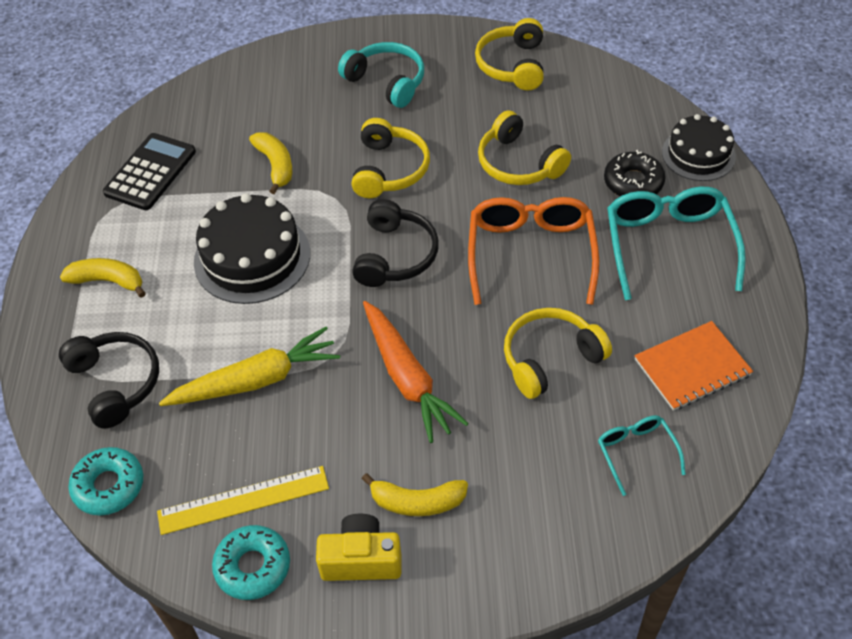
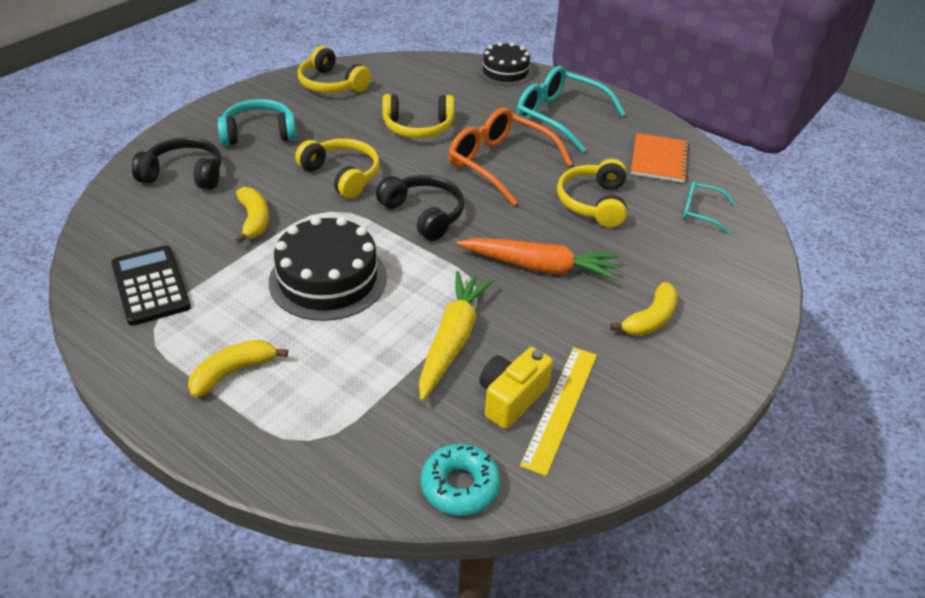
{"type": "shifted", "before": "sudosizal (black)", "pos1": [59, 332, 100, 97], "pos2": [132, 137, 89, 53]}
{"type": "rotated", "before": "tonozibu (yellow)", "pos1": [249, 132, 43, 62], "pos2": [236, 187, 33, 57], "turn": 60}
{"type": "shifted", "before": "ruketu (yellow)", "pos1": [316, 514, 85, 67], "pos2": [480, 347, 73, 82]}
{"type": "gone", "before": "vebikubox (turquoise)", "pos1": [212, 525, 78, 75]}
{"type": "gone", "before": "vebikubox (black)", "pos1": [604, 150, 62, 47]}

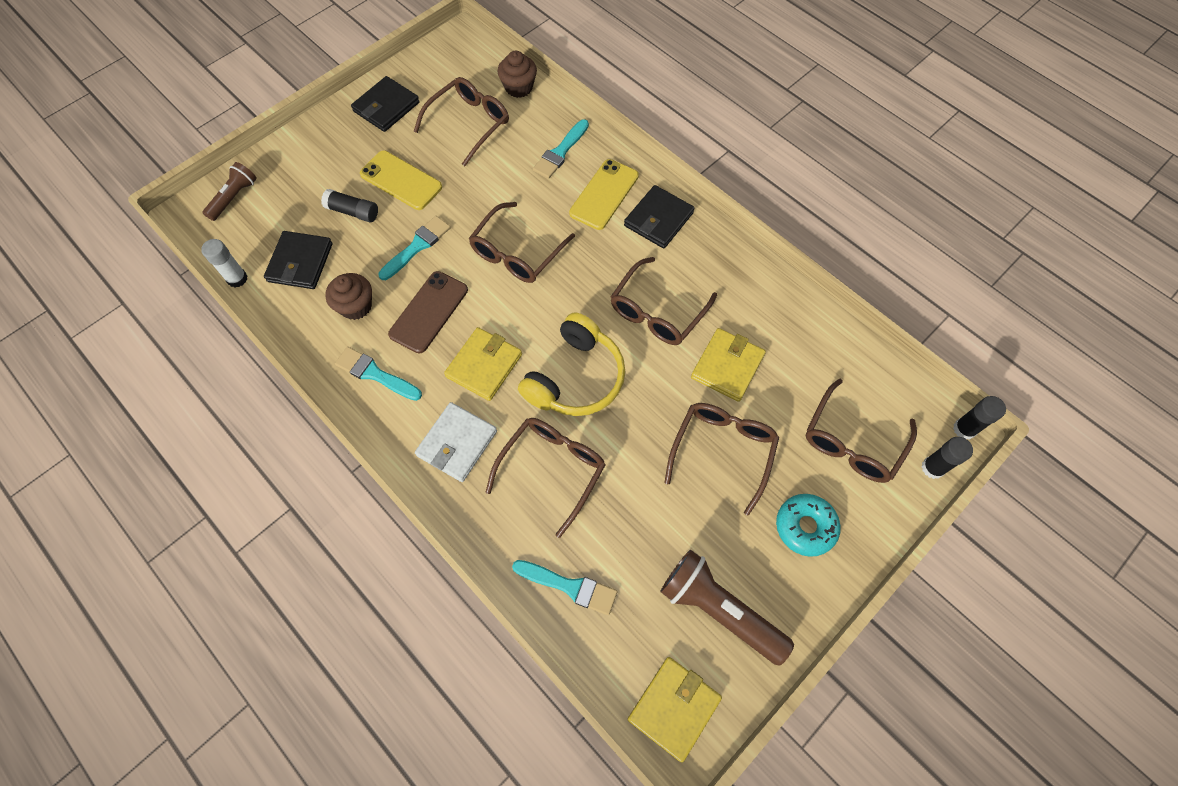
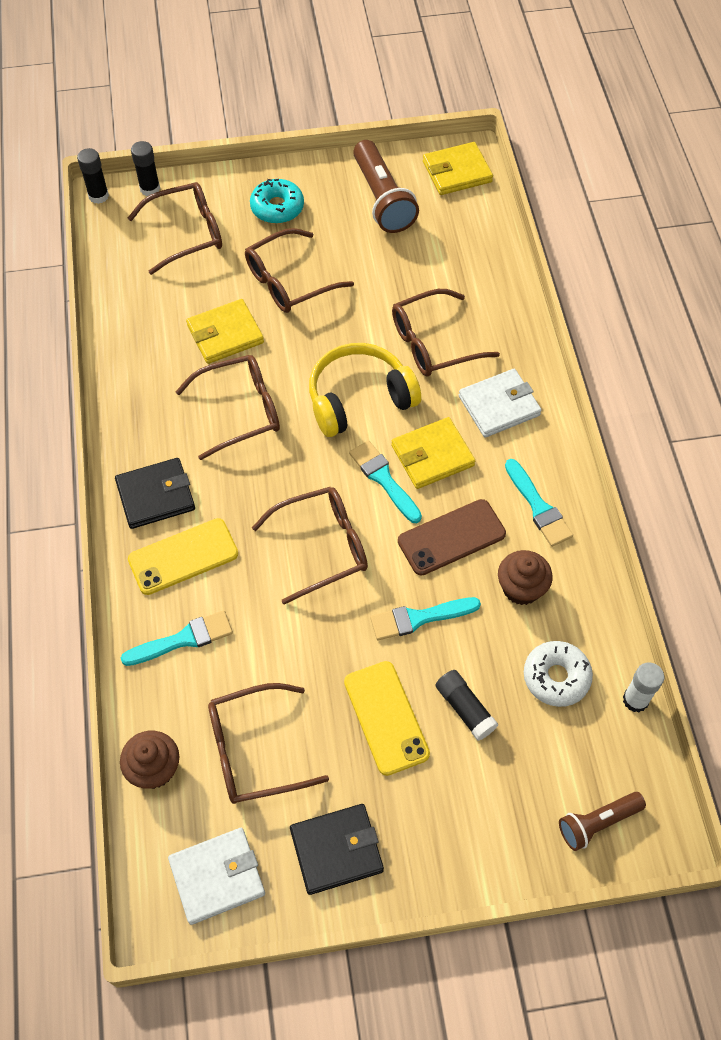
{"type": "new", "after": "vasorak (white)", "pos2": [168, 828, 97, 97]}
{"type": "shifted", "before": "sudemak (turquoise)", "pos1": [512, 560, 105, 55], "pos2": [349, 440, 73, 83]}
{"type": "swapped", "before": "vasorak (black)", "after": "vebikubox (white)", "pos1": [264, 231, 69, 58], "pos2": [524, 641, 69, 66]}

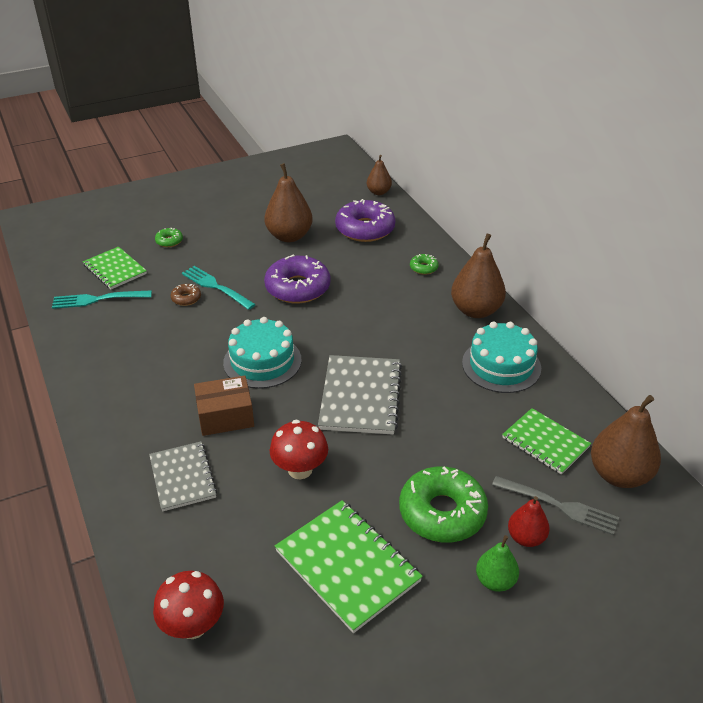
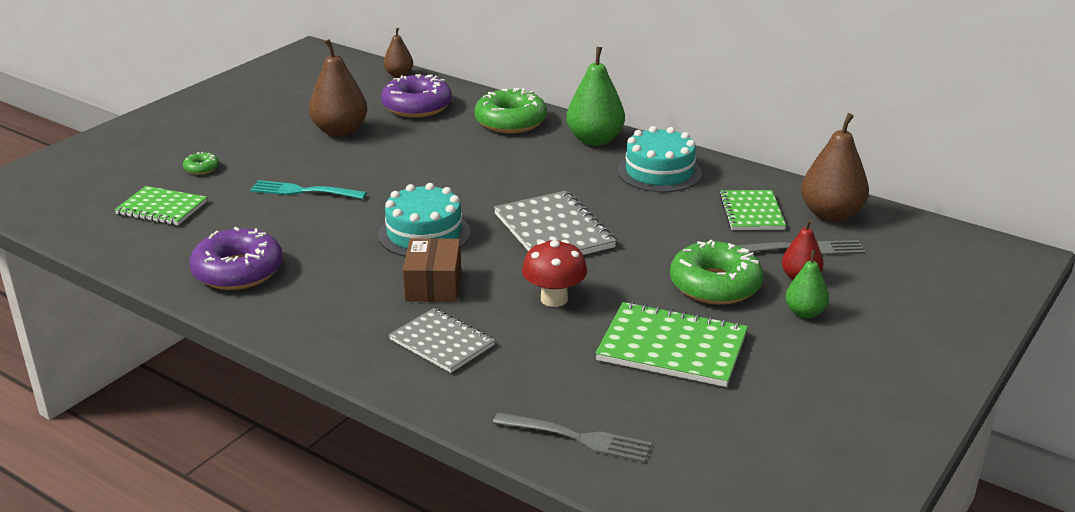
{"type": "shifted", "before": "vebikubox (purple)", "pos1": [264, 254, 67, 50], "pos2": [189, 227, 94, 63]}
{"type": "rotated", "before": "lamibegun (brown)", "pos1": [194, 375, 60, 61], "pos2": [403, 238, 58, 64], "turn": -45}
{"type": "scaled", "before": "vebikubox (green)", "pos1": [410, 254, 29, 21], "pos2": [475, 88, 72, 45], "scale": 2.22}
{"type": "swapped", "before": "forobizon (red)", "after": "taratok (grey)", "pos1": [153, 571, 71, 68], "pos2": [493, 412, 159, 51]}
{"type": "repainted", "before": "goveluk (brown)", "after": "goveluk (green)", "pos1": [451, 234, 55, 84], "pos2": [566, 46, 59, 100]}
{"type": "rotated", "before": "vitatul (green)", "pos1": [502, 408, 89, 67], "pos2": [719, 190, 67, 40], "turn": 75}
{"type": "gone", "before": "taratok (turquoise)", "pos1": [52, 290, 100, 19]}
{"type": "gone", "before": "vebikubox (brown)", "pos1": [171, 284, 30, 22]}

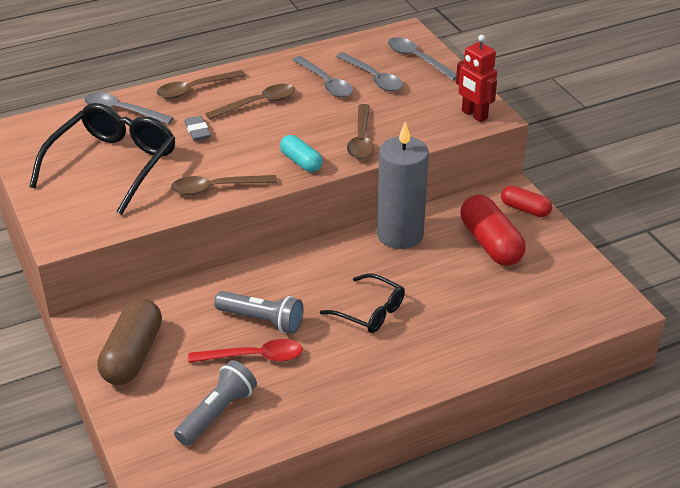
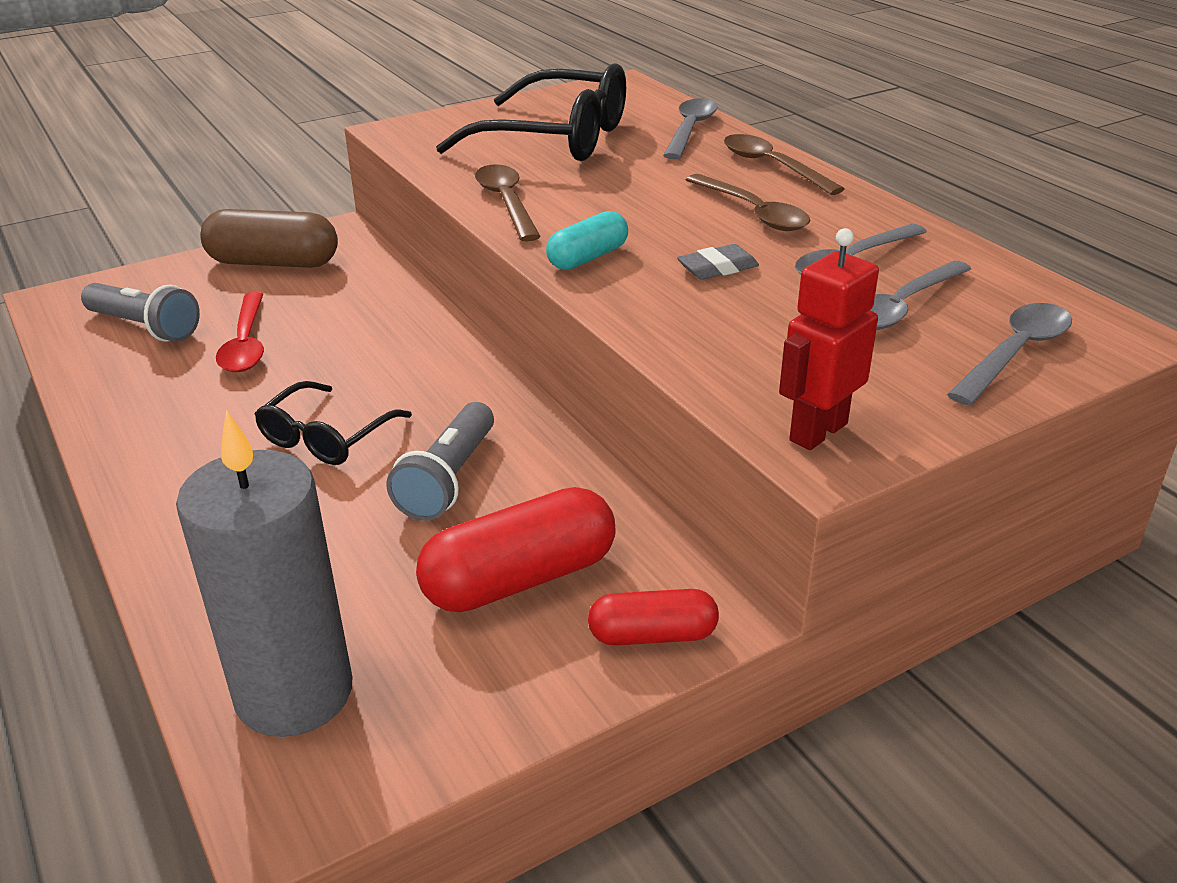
{"type": "shifted", "before": "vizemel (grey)", "pos1": [377, 122, 52, 127], "pos2": [176, 410, 176, 327]}
{"type": "shifted", "before": "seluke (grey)", "pos1": [214, 291, 89, 43], "pos2": [386, 402, 108, 119]}
{"type": "rotated", "before": "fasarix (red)", "pos1": [501, 186, 51, 31], "pos2": [588, 589, 131, 56], "turn": 60}
{"type": "shifted", "before": "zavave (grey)", "pos1": [184, 116, 27, 25], "pos2": [677, 244, 82, 36]}
{"type": "gone", "before": "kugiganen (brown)", "pos1": [347, 104, 27, 55]}

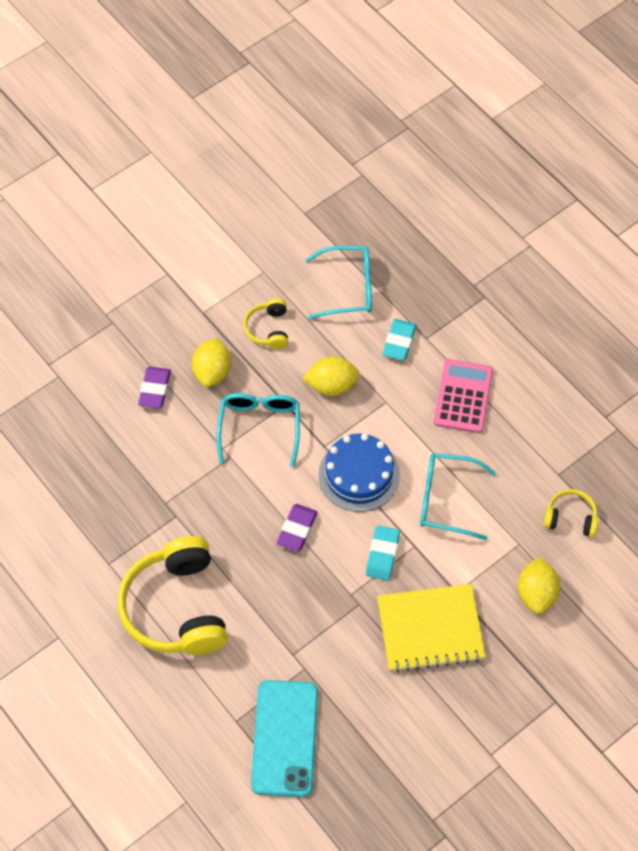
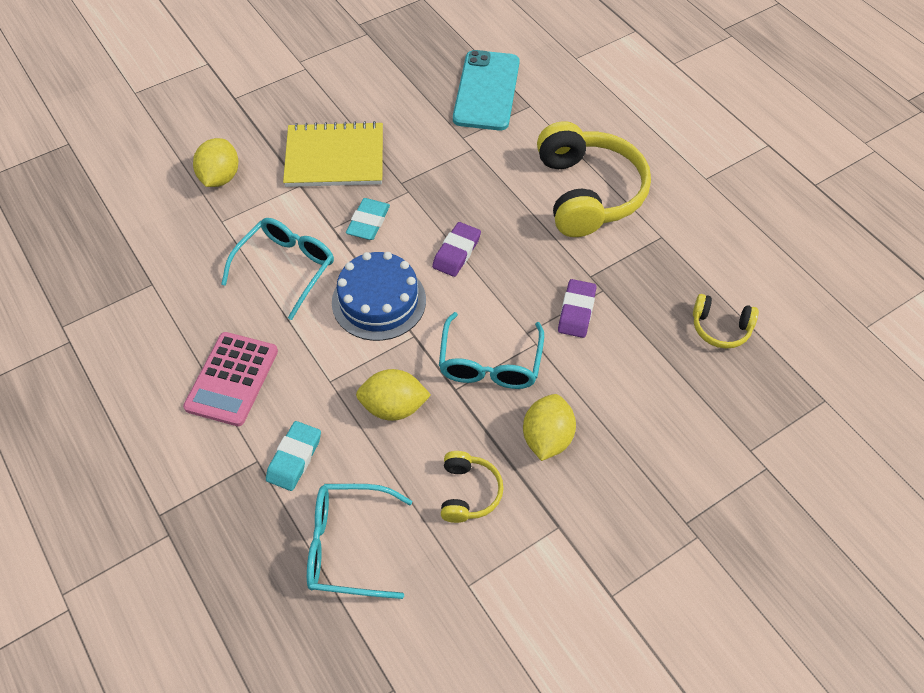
{"type": "rotated", "before": "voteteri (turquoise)", "pos1": [420, 453, 76, 87], "pos2": [221, 218, 113, 102], "turn": -75}
{"type": "shifted", "before": "zavave (purple)", "pos1": [138, 367, 33, 41], "pos2": [558, 279, 39, 59]}
{"type": "shifted", "before": "sudosizal (yellow)", "pos1": [543, 489, 55, 48], "pos2": [693, 294, 66, 55]}

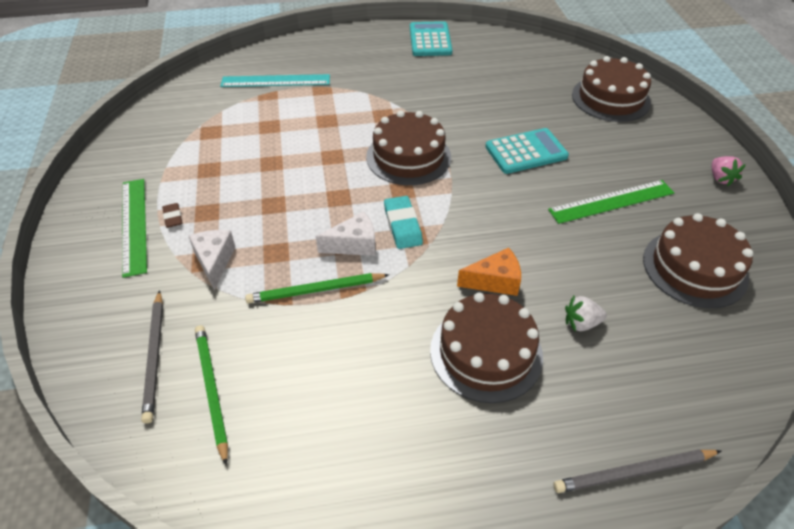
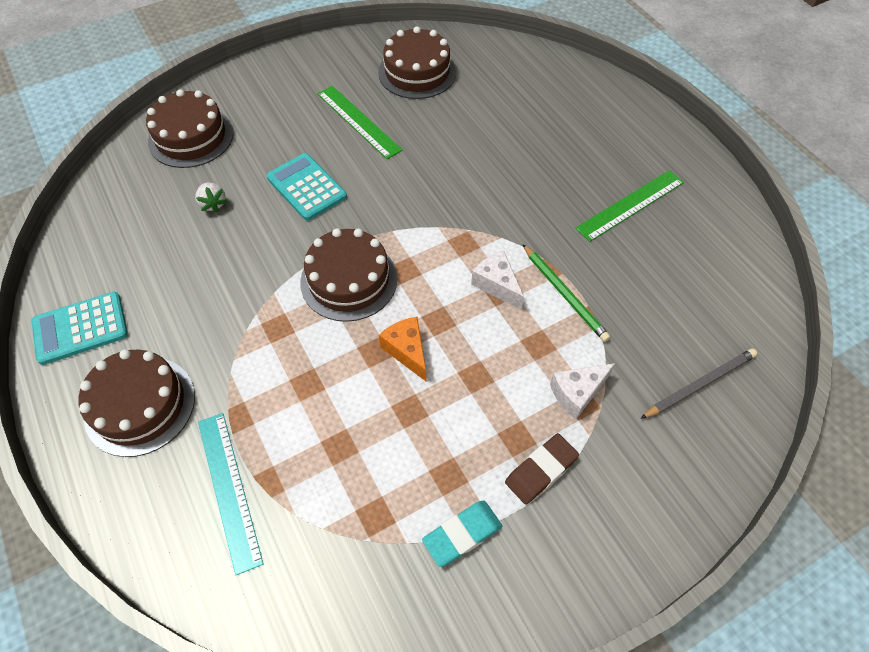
{"type": "shifted", "before": "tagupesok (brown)", "pos1": [430, 292, 113, 111], "pos2": [79, 349, 116, 108]}
{"type": "shifted", "before": "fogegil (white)", "pos1": [565, 296, 42, 35], "pos2": [195, 182, 32, 30]}
{"type": "shifted", "before": "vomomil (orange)", "pos1": [457, 248, 64, 48], "pos2": [379, 317, 47, 64]}
{"type": "shifted", "before": "zavave (turquoise)", "pos1": [384, 196, 39, 53], "pos2": [422, 501, 80, 66]}
{"type": "scaled", "before": "zavave (brown)", "pos1": [162, 203, 20, 25], "pos2": [505, 433, 74, 72], "scale": 1.69}
{"type": "shifted", "before": "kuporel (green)", "pos1": [122, 179, 25, 99], "pos2": [575, 170, 109, 72]}
{"type": "gone", "before": "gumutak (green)", "pos1": [195, 325, 33, 141]}
{"type": "gone", "before": "gumutak (grey)", "pos1": [553, 449, 168, 44]}
{"type": "gone", "before": "fogegil (pink)", "pos1": [712, 156, 34, 30]}

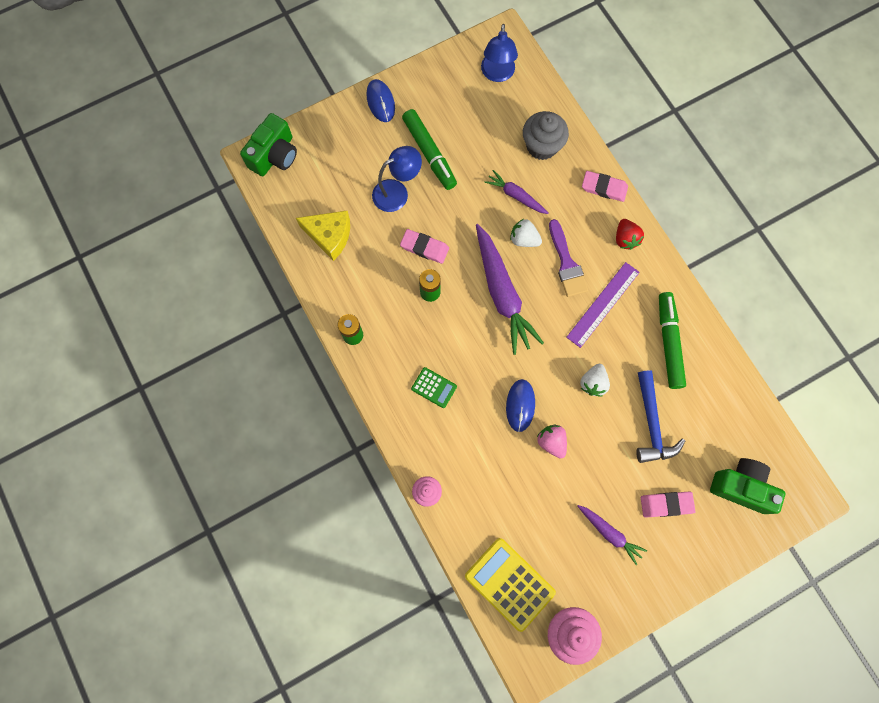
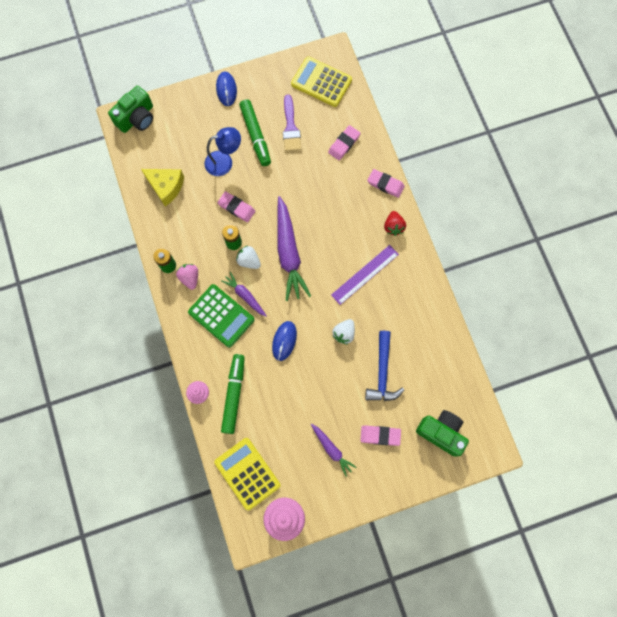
{"type": "shifted", "before": "fogegil (pink)", "pos1": [537, 425, 30, 34], "pos2": [176, 264, 22, 26]}
{"type": "scaled", "before": "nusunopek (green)", "pos1": [411, 367, 46, 41], "pos2": [188, 284, 67, 64], "scale": 1.88}
{"type": "shifted", "before": "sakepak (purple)", "pos1": [484, 170, 65, 44], "pos2": [221, 272, 46, 45]}
{"type": "shifted", "before": "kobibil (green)", "pos1": [659, 292, 27, 97], "pos2": [221, 354, 24, 80]}
{"type": "shifted", "before": "fogegil (white)", "pos1": [510, 219, 32, 28], "pos2": [236, 246, 25, 23]}
{"type": "shifted", "before": "sudemak (purple)", "pos1": [549, 219, 39, 78], "pos2": [283, 95, 19, 57]}
{"type": "swapped", "before": "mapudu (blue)", "after": "nusunopek (yellow)", "pos1": [481, 24, 37, 58], "pos2": [291, 57, 61, 50]}
{"type": "swapped", "before": "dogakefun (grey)", "after": "zavave (pink)", "pos1": [523, 111, 46, 49], "pos2": [328, 125, 33, 36]}

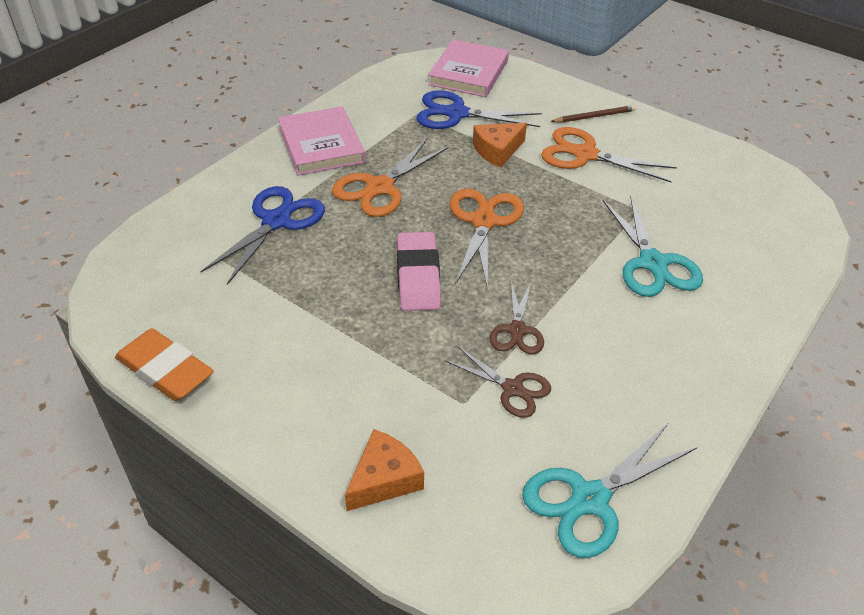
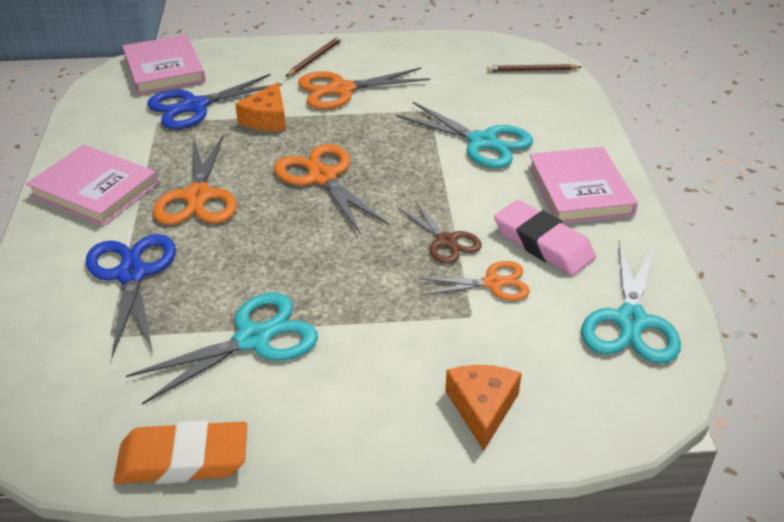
{"type": "new", "after": "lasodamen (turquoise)", "pos2": [126, 292, 192, 113]}
{"type": "repainted", "before": "lasodamen (brown)", "after": "lasodamen (orange)", "pos1": [445, 347, 106, 71], "pos2": [419, 261, 111, 40]}
{"type": "new", "after": "gumutak (brown)", "pos2": [487, 64, 94, 8]}
{"type": "shifted", "before": "zavave (pink)", "pos1": [397, 232, 44, 79], "pos2": [494, 200, 102, 76]}
{"type": "new", "after": "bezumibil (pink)", "pos2": [528, 147, 110, 76]}

